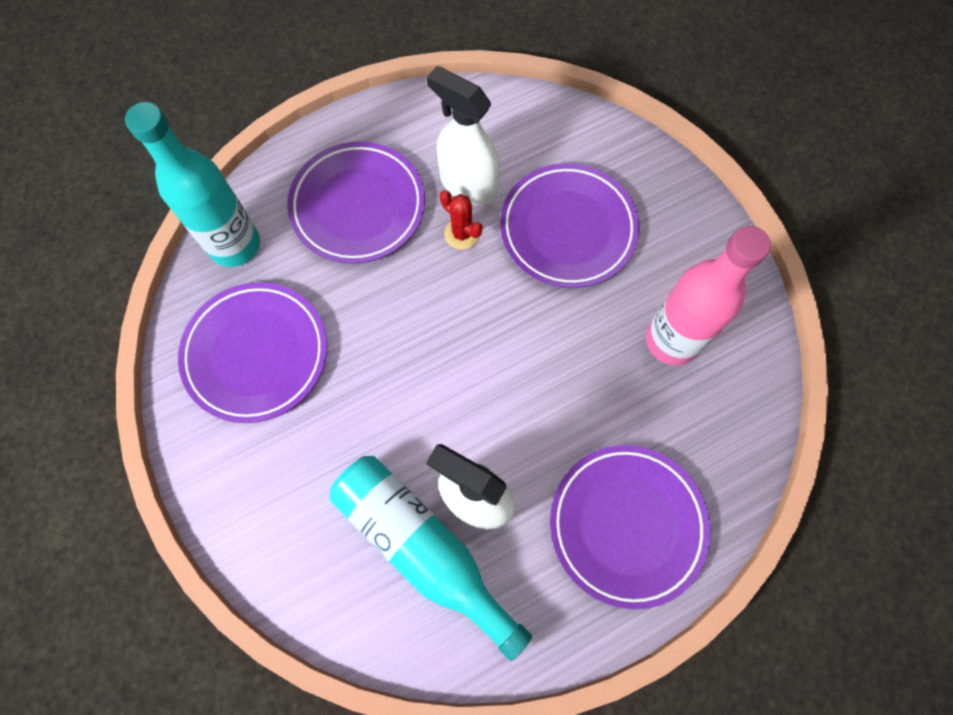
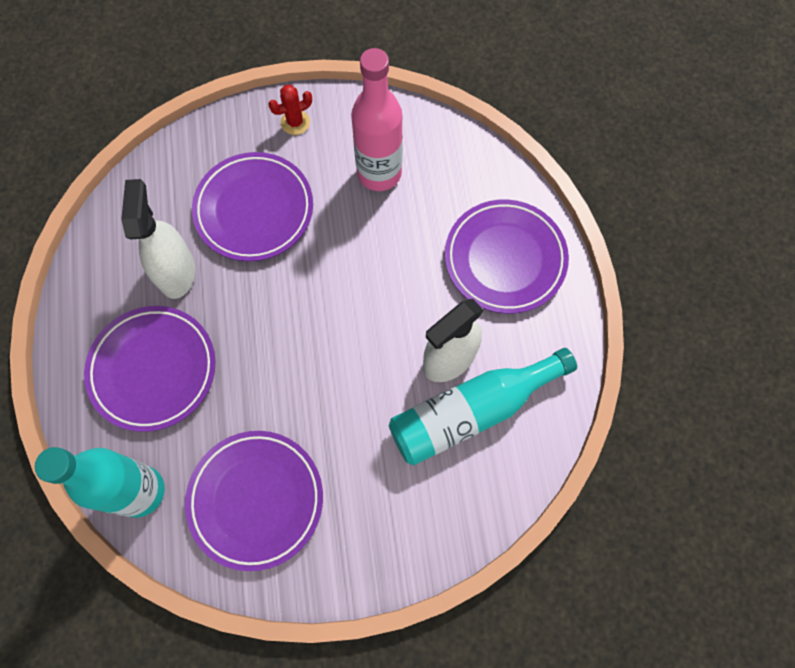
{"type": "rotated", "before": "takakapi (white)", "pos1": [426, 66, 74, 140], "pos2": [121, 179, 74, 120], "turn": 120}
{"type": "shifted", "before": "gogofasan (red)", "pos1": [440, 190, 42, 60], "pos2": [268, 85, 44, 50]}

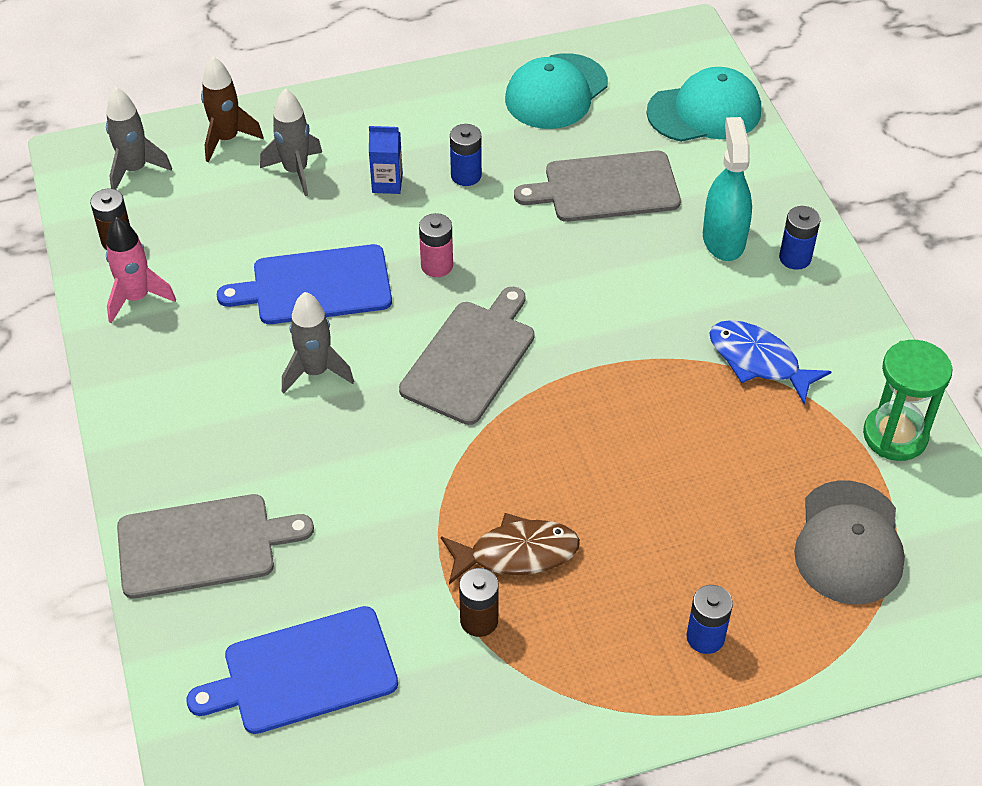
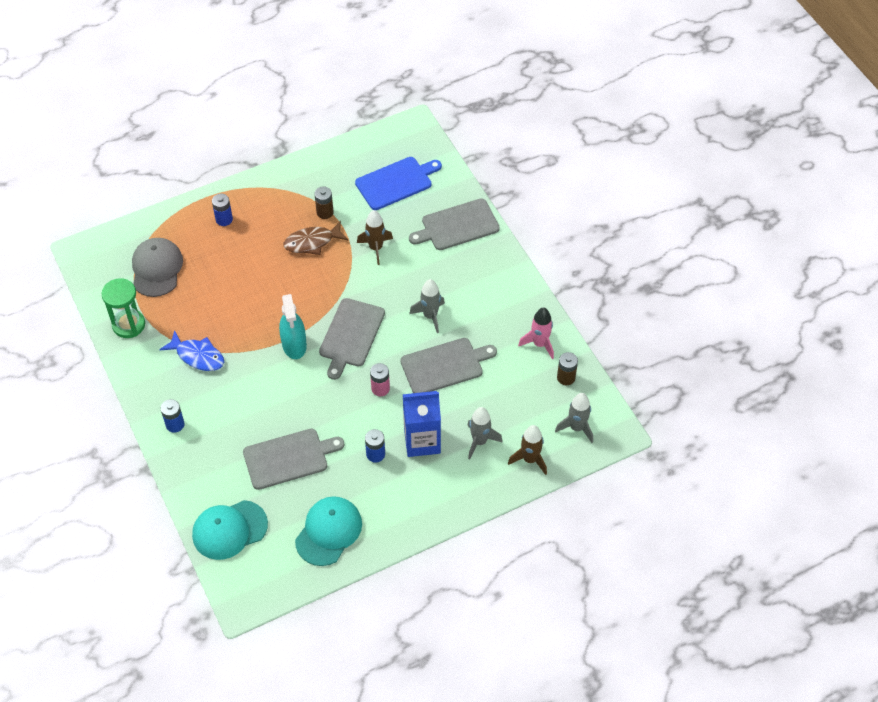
{"type": "shifted", "before": "takakapi (turquoise)", "pos1": [703, 117, 49, 144], "pos2": [279, 294, 28, 65]}
{"type": "new", "after": "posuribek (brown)", "pos2": [357, 210, 36, 55]}
{"type": "repainted", "before": "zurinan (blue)", "after": "zurinan (grey)", "pos1": [217, 244, 175, 80], "pos2": [400, 338, 97, 55]}
{"type": "scaled", "before": "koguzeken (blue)", "pos1": [369, 126, 34, 68], "pos2": [403, 391, 38, 66], "scale": 1.92}

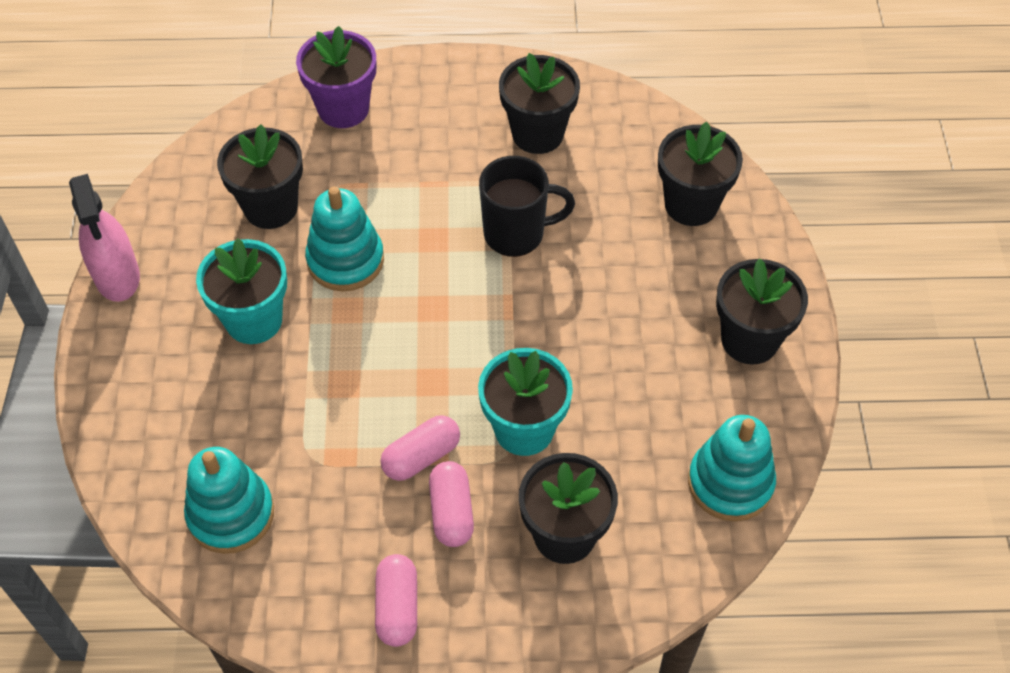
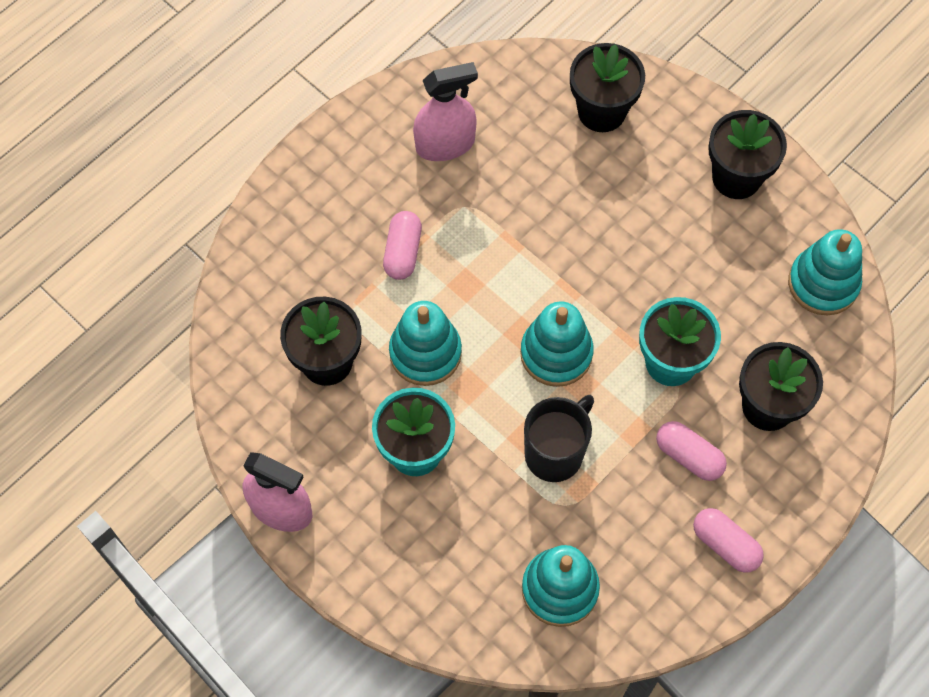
{"type": "shifted", "before": "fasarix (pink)", "pos1": [381, 415, 79, 66], "pos2": [383, 211, 39, 69]}
{"type": "swapped", "before": "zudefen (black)", "after": "takakapi (pink)", "pos1": [499, 53, 81, 101], "pos2": [413, 62, 65, 99]}
{"type": "new", "after": "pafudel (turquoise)", "pos2": [520, 301, 74, 86]}
{"type": "shifted", "before": "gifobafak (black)", "pos1": [479, 156, 96, 101], "pos2": [524, 395, 70, 87]}
{"type": "gone", "before": "zudefen (purple)", "pos1": [296, 26, 80, 102]}

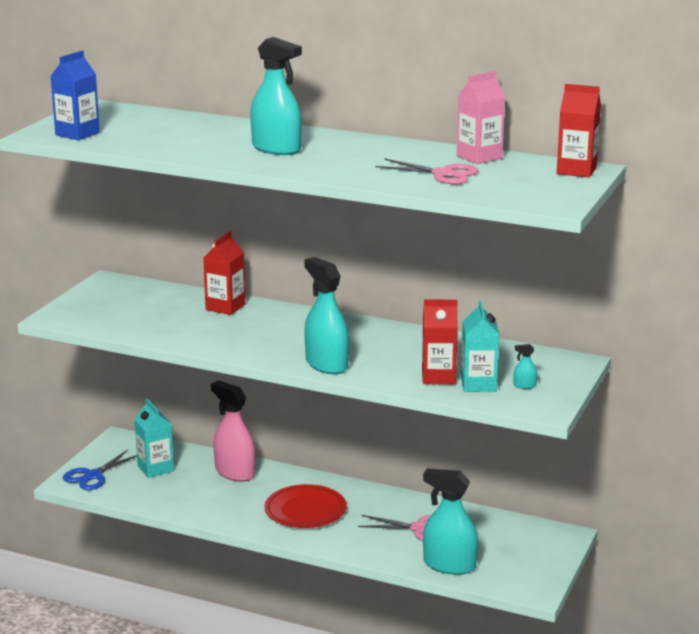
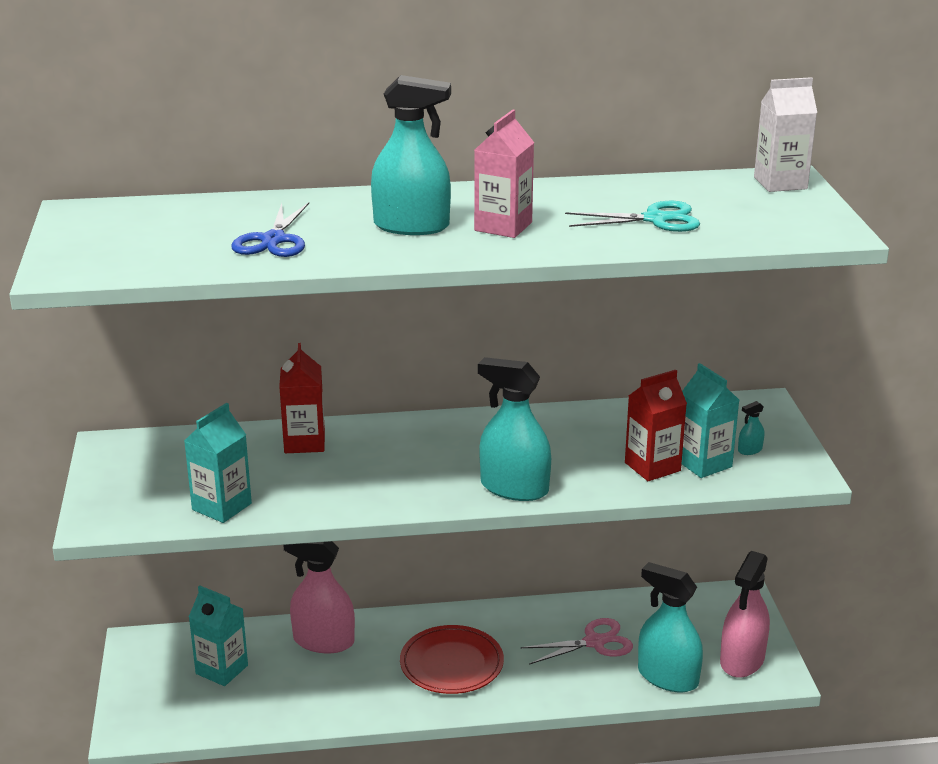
{"type": "new", "after": "koguzeken (turquoise)", "pos2": [184, 403, 68, 120]}
{"type": "shifted", "before": "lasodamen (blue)", "pos1": [63, 450, 74, 40], "pos2": [231, 203, 78, 54]}
{"type": "shifted", "before": "koguzeken (pink)", "pos1": [457, 71, 48, 93], "pos2": [474, 110, 60, 128]}
{"type": "repainted", "before": "lasodamen (pink)", "after": "lasodamen (turquoise)", "pos1": [375, 158, 104, 26], "pos2": [565, 201, 135, 31]}
{"type": "rotated", "before": "takakapi (turquoise)", "pos1": [423, 468, 55, 107], "pos2": [638, 562, 65, 130], "turn": 45}
{"type": "new", "after": "takakapi (pink)", "pos2": [720, 551, 50, 127]}
{"type": "repainted", "before": "koguzeken (red)", "after": "koguzeken (white)", "pos1": [557, 84, 44, 94], "pos2": [754, 77, 63, 115]}
{"type": "gone", "before": "koguzeken (blue)", "pos1": [50, 51, 50, 89]}

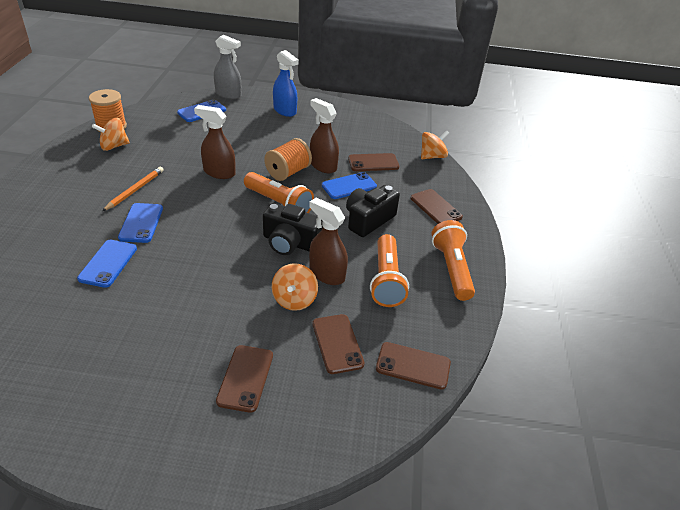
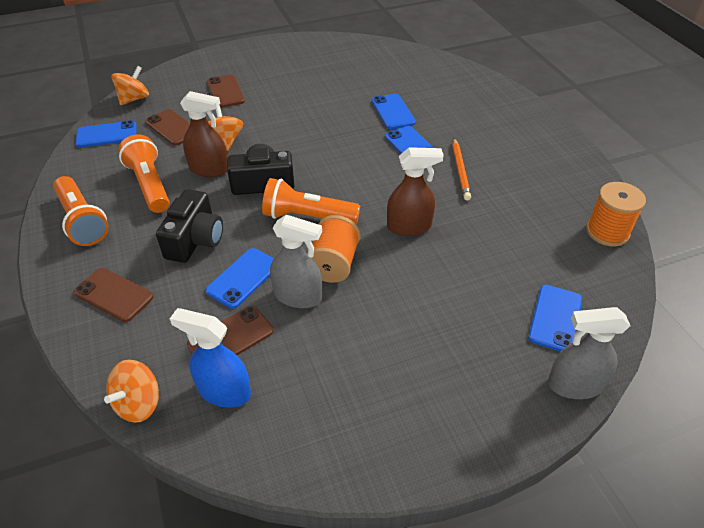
{"type": "repainted", "before": "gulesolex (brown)", "after": "gulesolex (blue)", "pos1": [376, 342, 75, 47], "pos2": [76, 120, 61, 28]}
{"type": "shifted", "before": "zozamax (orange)", "pos1": [92, 118, 38, 33], "pos2": [111, 66, 38, 39]}
{"type": "shifted", "before": "takakapi (blue)", "pos1": [273, 50, 26, 67], "pos2": [170, 308, 81, 100]}
{"type": "repainted", "before": "takakapi (brown)", "after": "takakapi (grey)", "pos1": [310, 98, 29, 75], "pos2": [270, 215, 52, 93]}

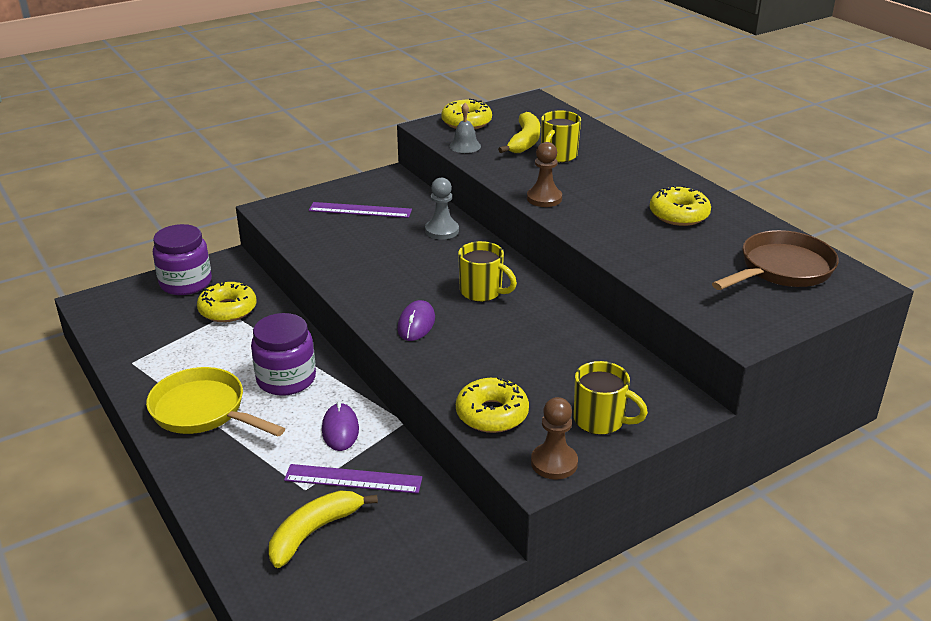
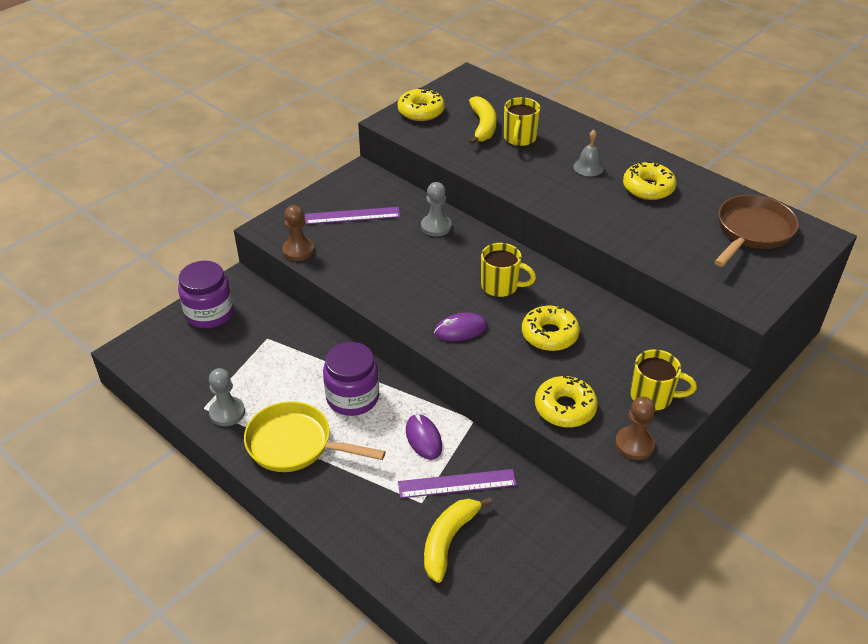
{"type": "new", "after": "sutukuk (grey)", "pos2": [209, 368, 36, 58]}
{"type": "shifted", "before": "sutukuk (brown)", "pos1": [527, 142, 35, 65], "pos2": [282, 205, 32, 56]}
{"type": "rotated", "before": "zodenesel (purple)", "pos1": [397, 300, 38, 41], "pos2": [434, 313, 53, 28], "turn": 75}
{"type": "shifted", "before": "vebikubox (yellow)", "pos1": [197, 282, 59, 40], "pos2": [522, 306, 58, 45]}
{"type": "shifted", "before": "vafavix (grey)", "pos1": [449, 103, 32, 50], "pos2": [573, 130, 31, 46]}

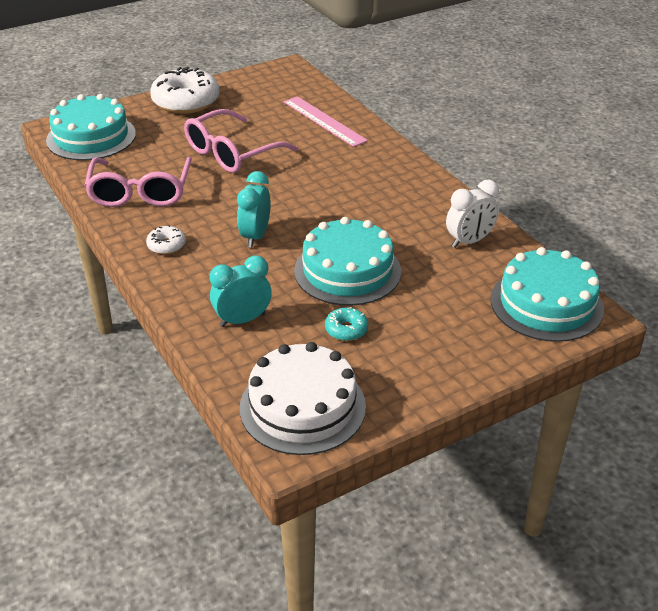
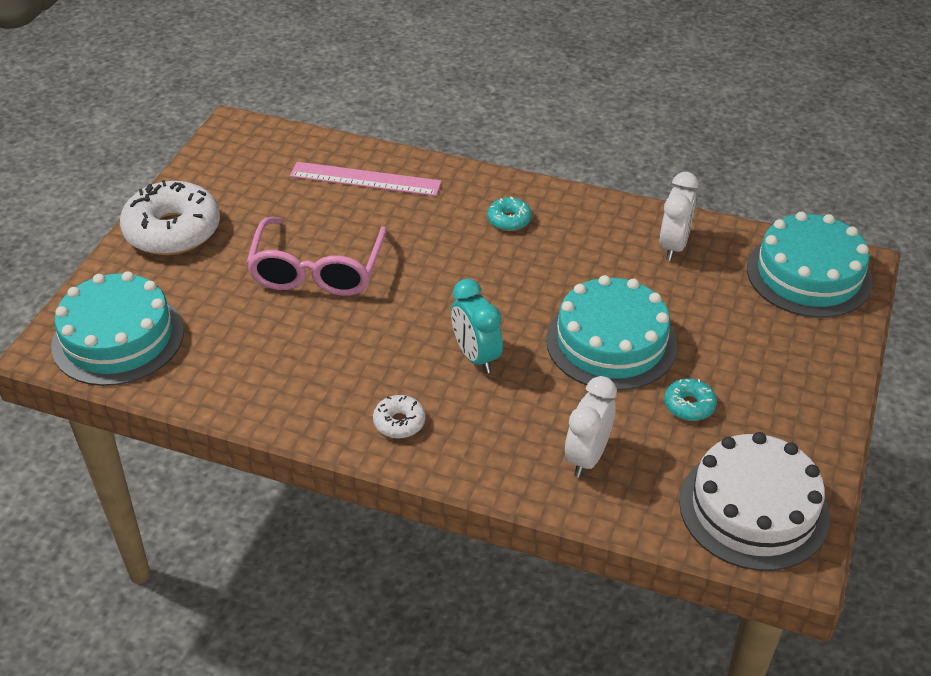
{"type": "new", "after": "vebikubox (turquoise)", "pos2": [487, 197, 45, 34]}
{"type": "repainted", "before": "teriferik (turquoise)", "after": "teriferik (white)", "pos1": [210, 255, 62, 72], "pos2": [565, 376, 52, 101]}
{"type": "gone", "before": "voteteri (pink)", "pos1": [84, 157, 108, 50]}

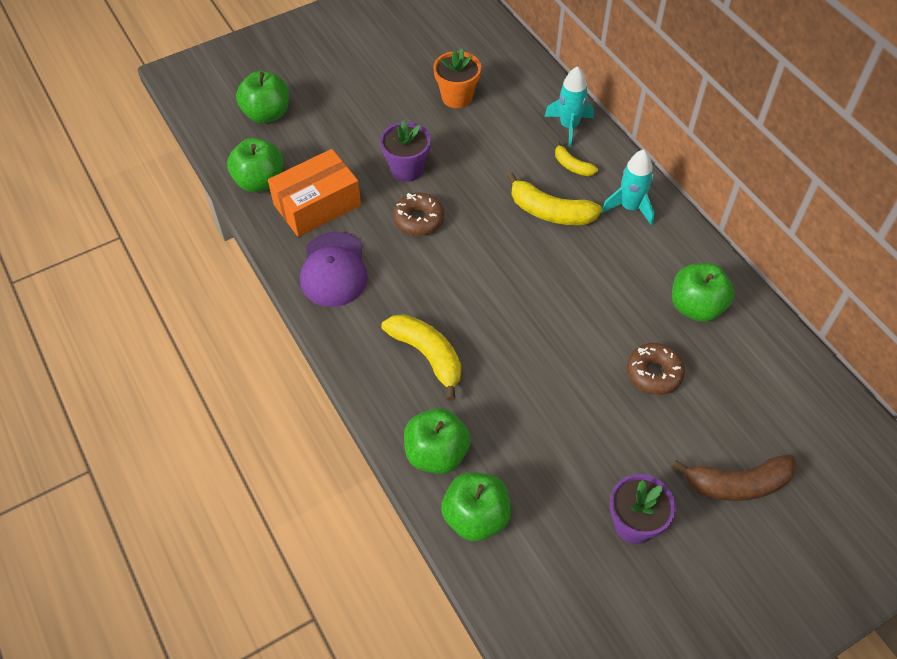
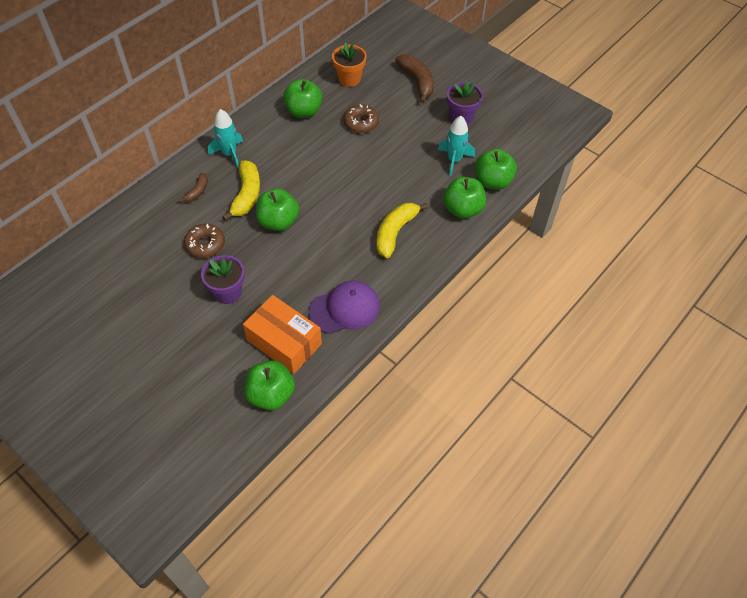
{"type": "repainted", "before": "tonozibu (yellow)", "after": "tonozibu (brown)", "pos1": [555, 141, 43, 35], "pos2": [178, 173, 30, 29]}
{"type": "shifted", "before": "vebikubox (brown)", "pos1": [393, 193, 51, 43], "pos2": [184, 224, 41, 34]}
{"type": "shifted", "before": "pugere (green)", "pos1": [236, 71, 53, 52], "pos2": [256, 189, 43, 42]}
{"type": "shifted", "before": "zudefen (orange)", "pos1": [433, 49, 48, 59], "pos2": [332, 43, 35, 44]}
{"type": "shifted", "before": "posuribek (turquoise)", "pos1": [544, 66, 50, 81], "pos2": [438, 116, 37, 60]}

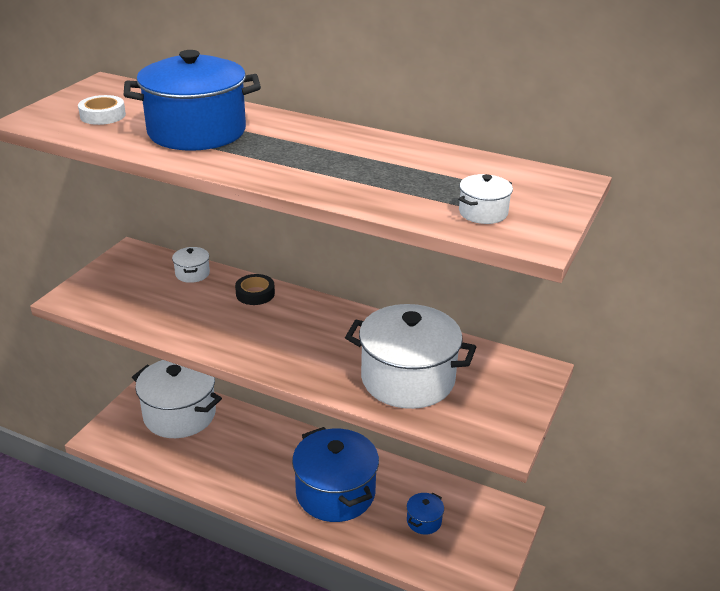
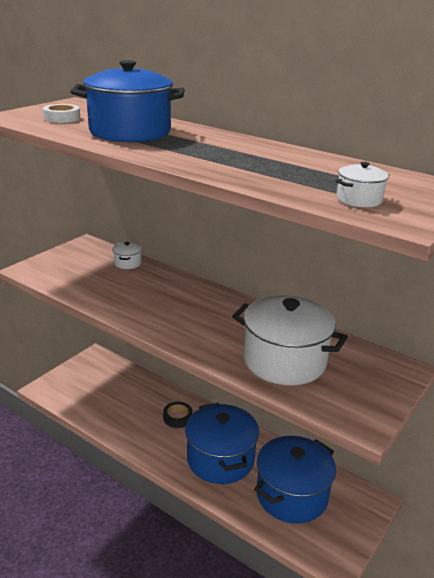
{"type": "shifted", "before": "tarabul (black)", "pos1": [235, 274, 40, 31], "pos2": [163, 402, 30, 26]}
{"type": "scaled", "before": "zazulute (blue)", "pos1": [407, 493, 37, 42], "pos2": [254, 436, 82, 88], "scale": 2.34}
{"type": "gone", "before": "zazulute (white)", "pos1": [132, 360, 90, 78]}

